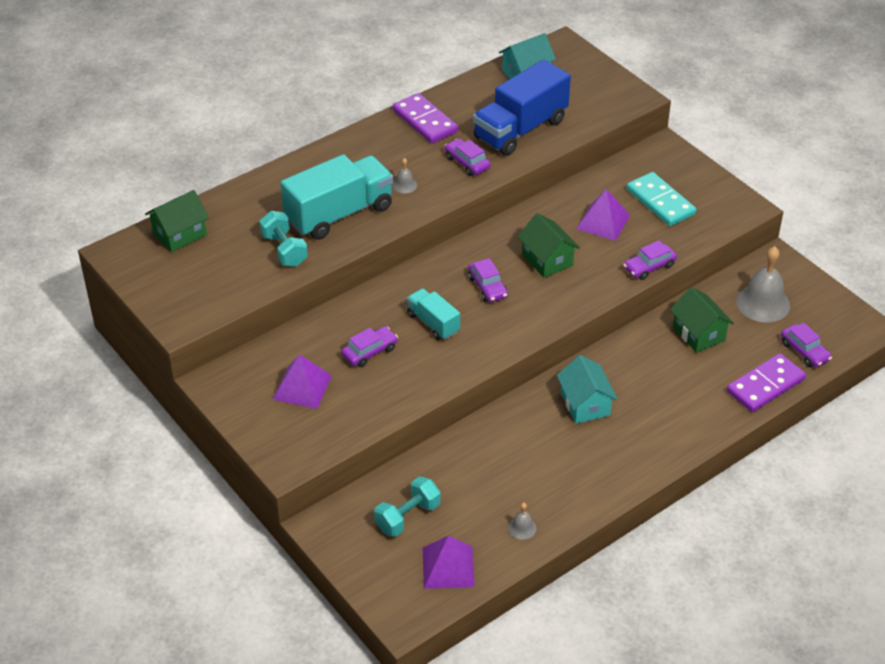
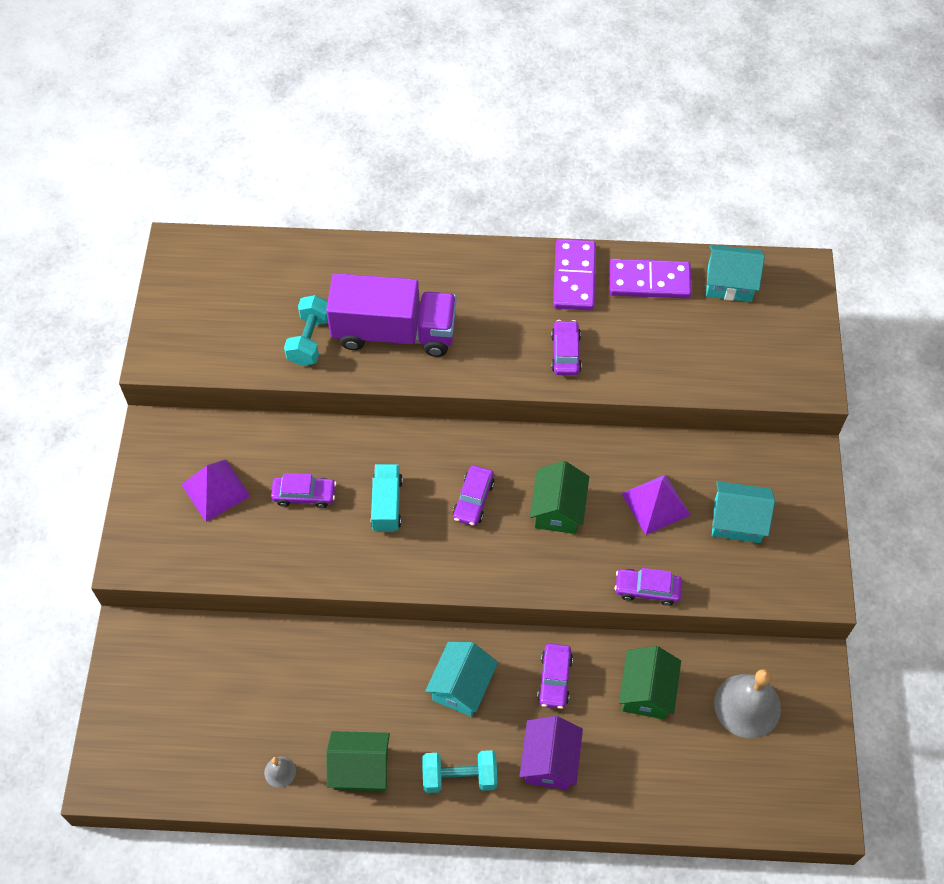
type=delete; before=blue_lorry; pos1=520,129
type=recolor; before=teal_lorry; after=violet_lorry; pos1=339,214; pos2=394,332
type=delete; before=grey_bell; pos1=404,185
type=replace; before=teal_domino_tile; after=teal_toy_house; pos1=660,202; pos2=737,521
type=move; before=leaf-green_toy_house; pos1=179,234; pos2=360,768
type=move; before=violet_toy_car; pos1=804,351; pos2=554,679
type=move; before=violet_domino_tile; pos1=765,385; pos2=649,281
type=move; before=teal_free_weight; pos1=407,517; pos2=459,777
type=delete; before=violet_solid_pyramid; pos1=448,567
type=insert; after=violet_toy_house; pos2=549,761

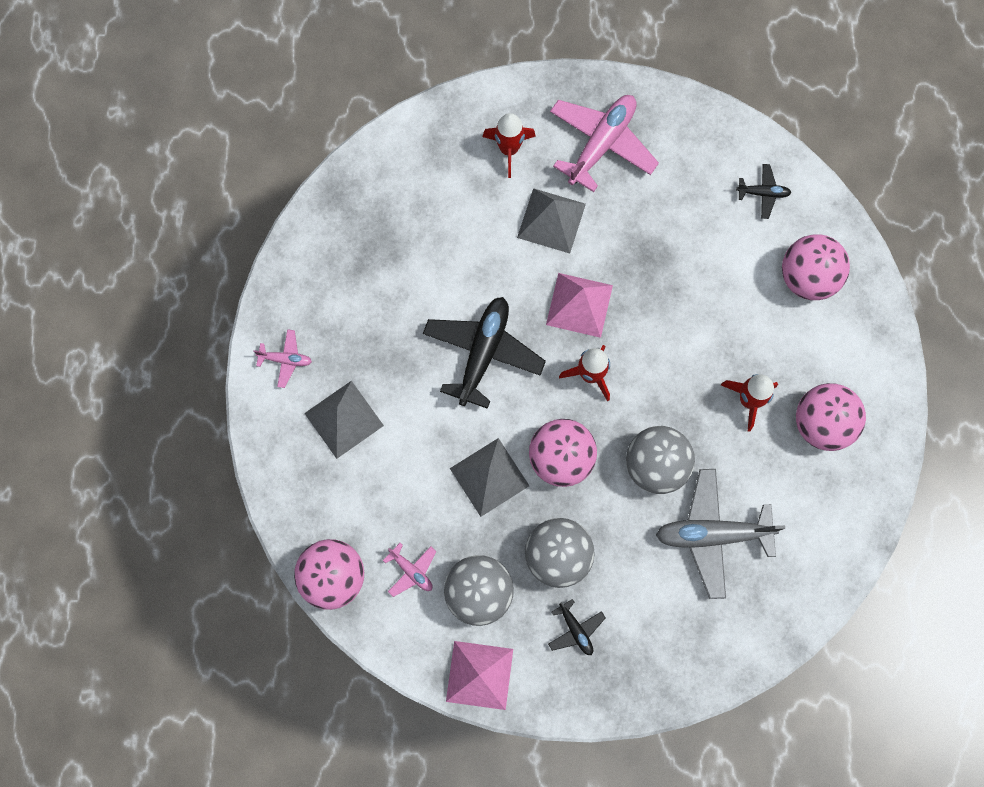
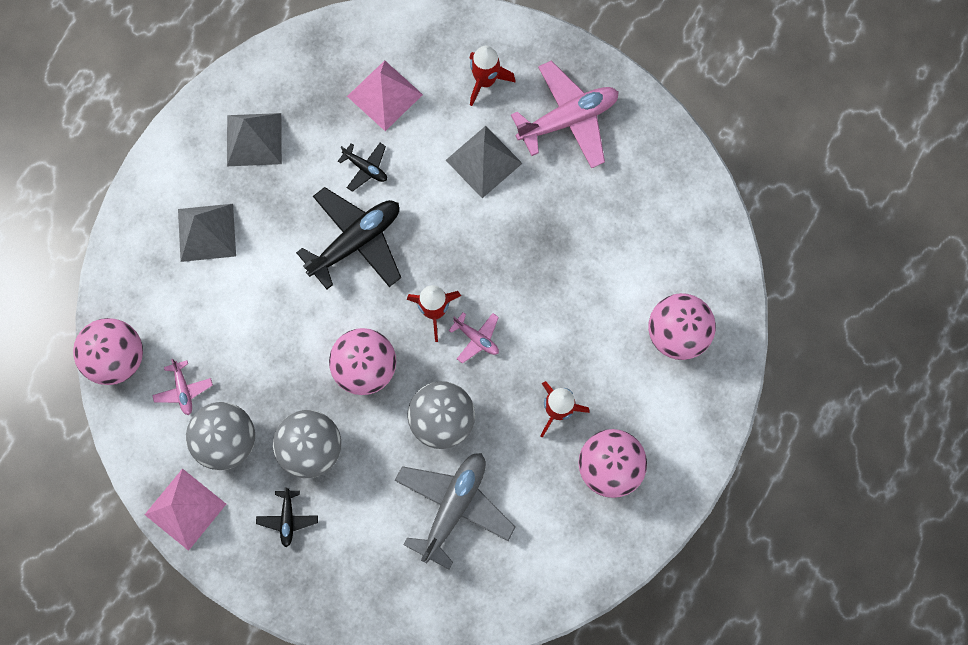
type=move; before=jet-black_plane; pos1=763,193; pos2=366,168
type=move; before=rosy_solid_pyramid; pos1=579,304; pos2=384,95
type=move; before=rosy_plane; pos1=286,360; pos2=476,338
type=move; before=grey_solid_pyramid; pos1=489,477; pos2=254,139
type=rotate; before=grey_plane; pos1=712,534; pos2=454,506; turn=90

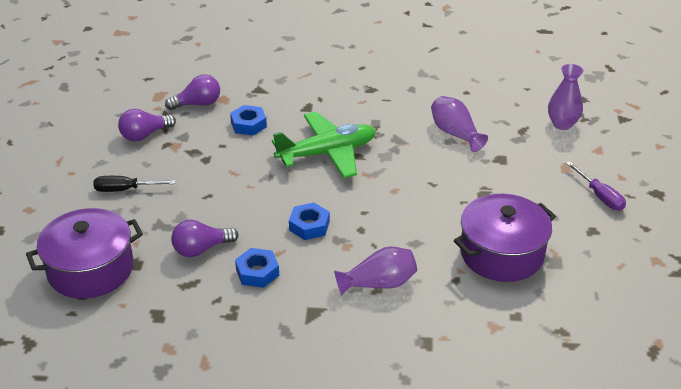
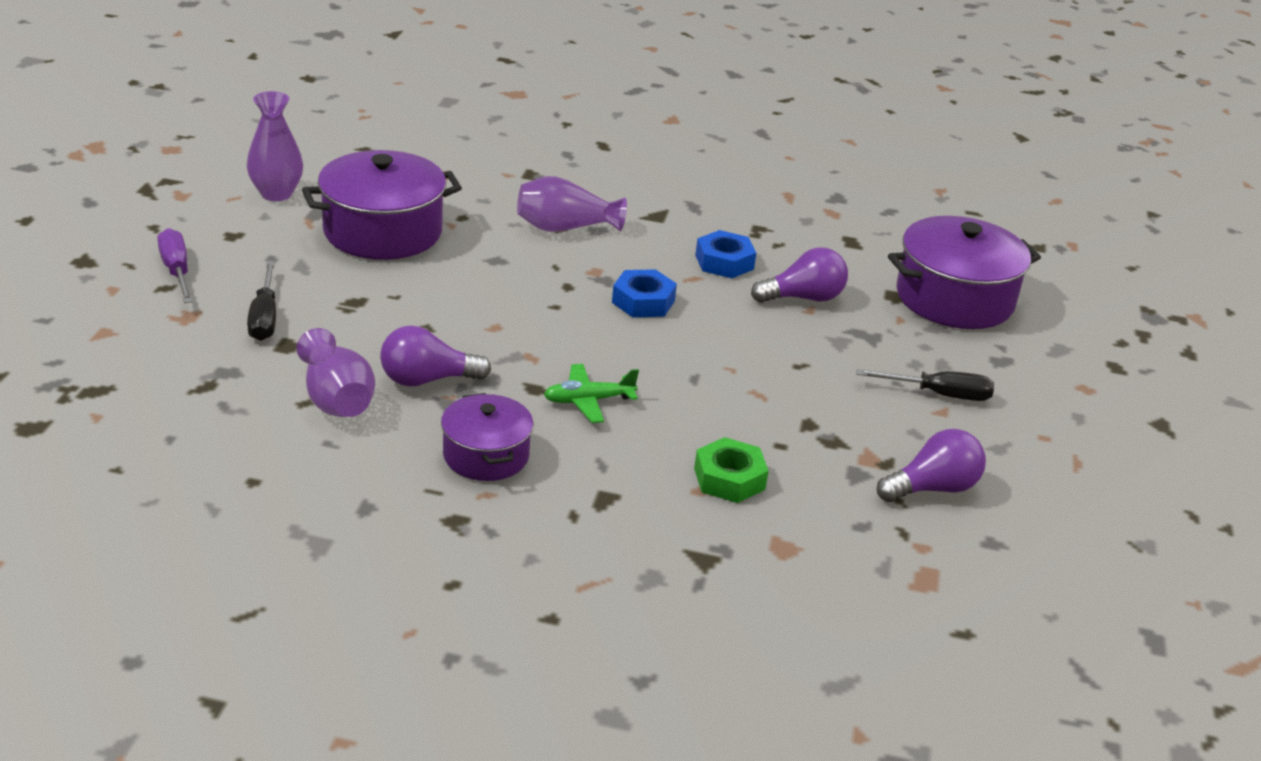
type=move; before=violet_flower_vase; pos1=562,124; pos2=276,194
type=move; before=violet_lightbulb; pos1=197,104; pos2=427,380
type=recolor; before=blue_hex_nut; after=leaf-green_hex_nut; pos1=248,124; pos2=729,479
type=resize; before=leaf-green_plane; pos1=327,153; pos2=588,401; scale=0.48
type=insert; after=jet-black_hand_screwdriver; pos2=264,318
type=insert; after=violet_stockpot; pos2=486,455

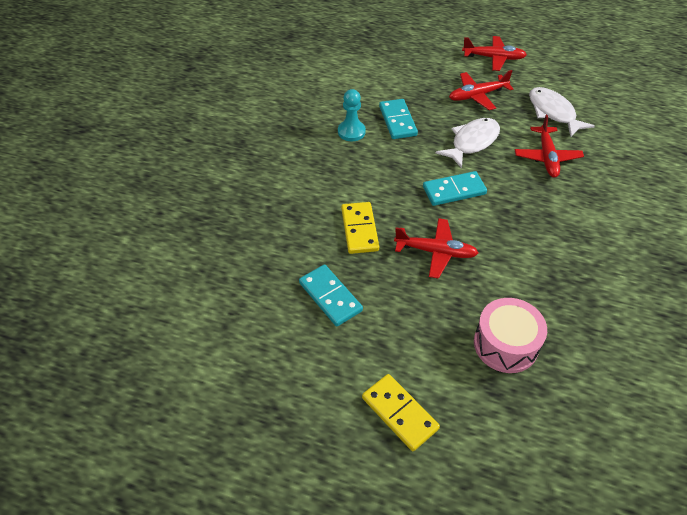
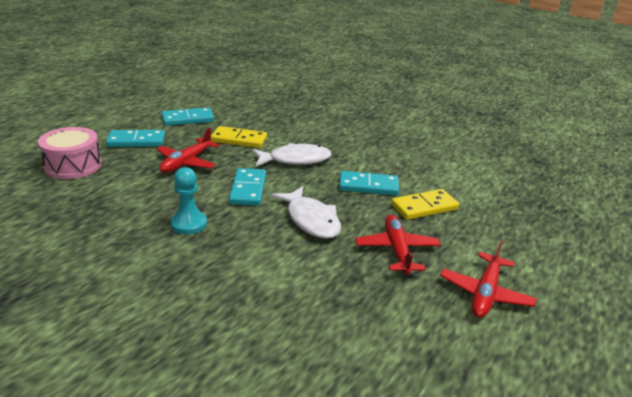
type=move; before=snow-white_fish_figure; pos1=553,112; pos2=295,160
type=move; before=teal_chess_pawn; pos1=351,132; pos2=189,224
type=delete; before=crimson_plane; pos1=547,157
type=move; before=yellow_domino_tile; pos1=400,413; pos2=424,207
type=insert; after=teal_domino_tile; pos2=136,141

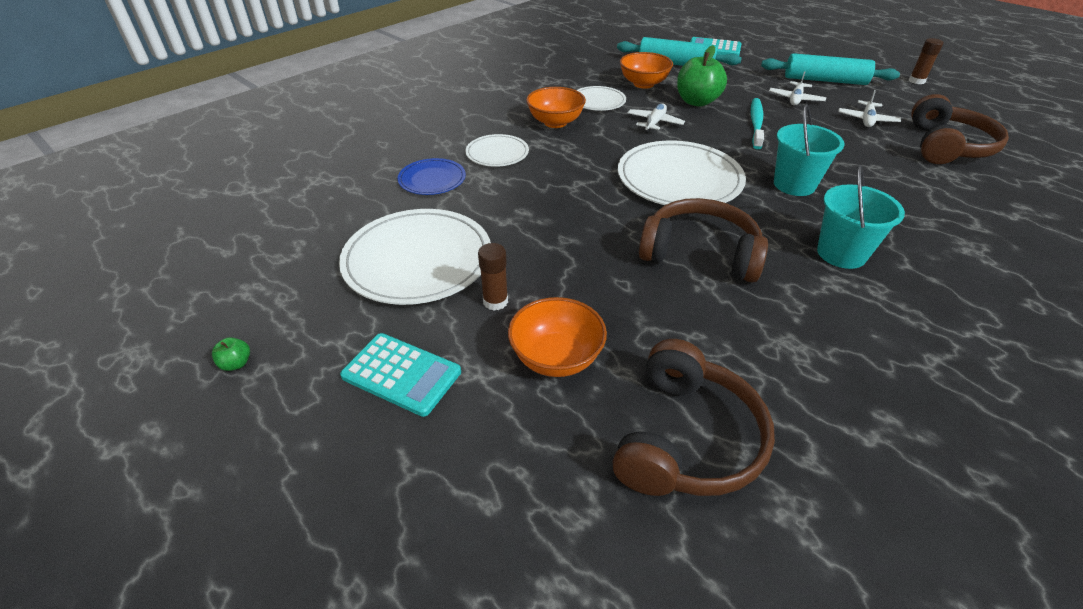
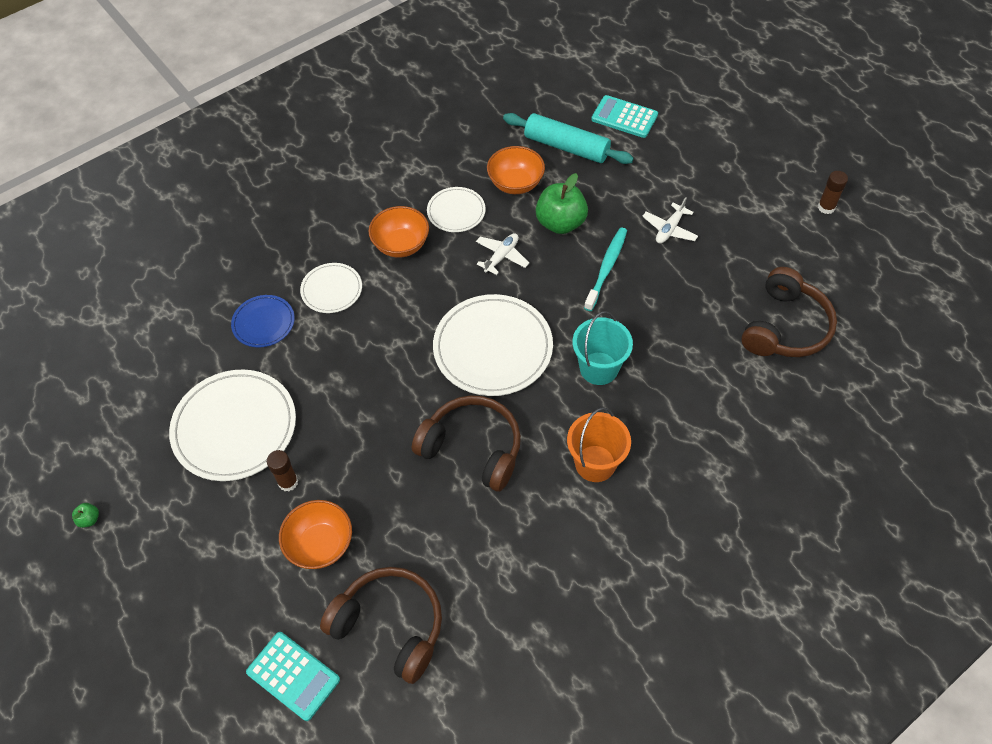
type=delete; before=teal_dough_roller; pos1=825,80
type=delete; before=snow-white_plane; pos1=866,120
type=recolor; before=teal_sand_bucket; after=orange-coloured_sand_bucket; pos1=841,253; pos2=595,463
type=move; before=teal_adding_machine; pos1=401,374; pos2=293,676
type=rotate; before=russet_headphones; pos1=686,438; pos2=390,626; turn=-90

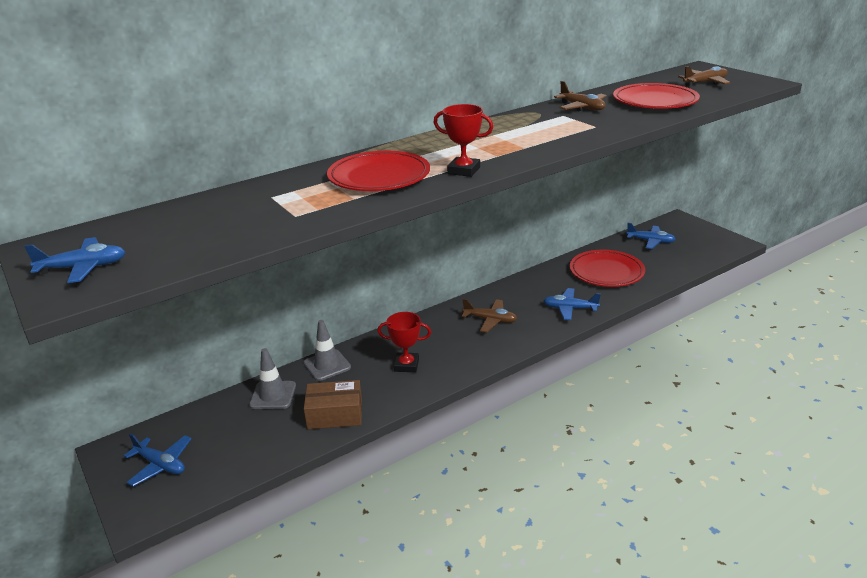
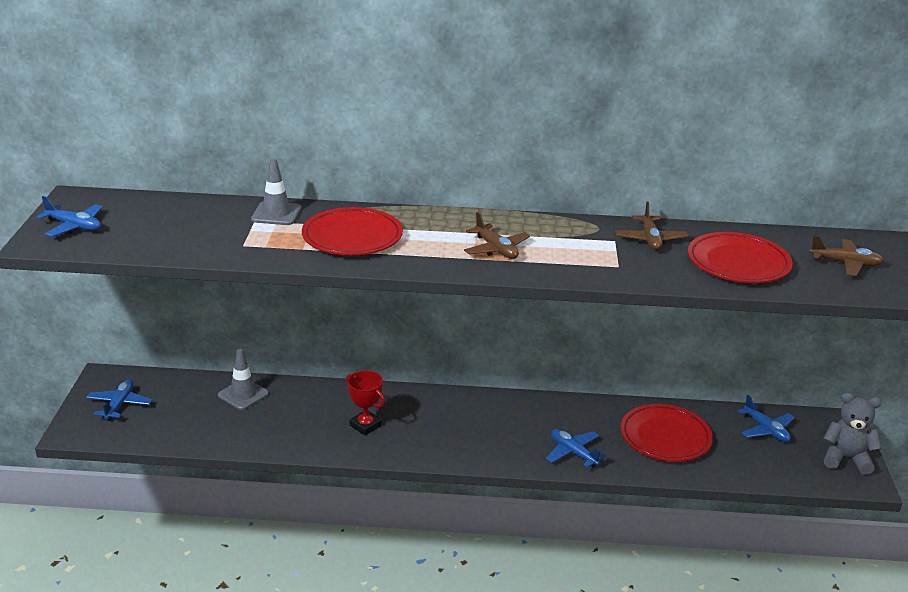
type=delete; before=crimson_prize_cup; pos1=463,170
type=move; before=russet_plane; pos1=490,320; pos2=496,249
type=move; before=grey_safety_cone; pos1=327,365; pos2=276,214
type=delete; before=russet_parcel; pos1=335,414
type=rotate; before=blue_plane; pos1=160,465; pos2=119,405; turn=-150
type=insert; after=grey_teddy_bear; pos2=846,459

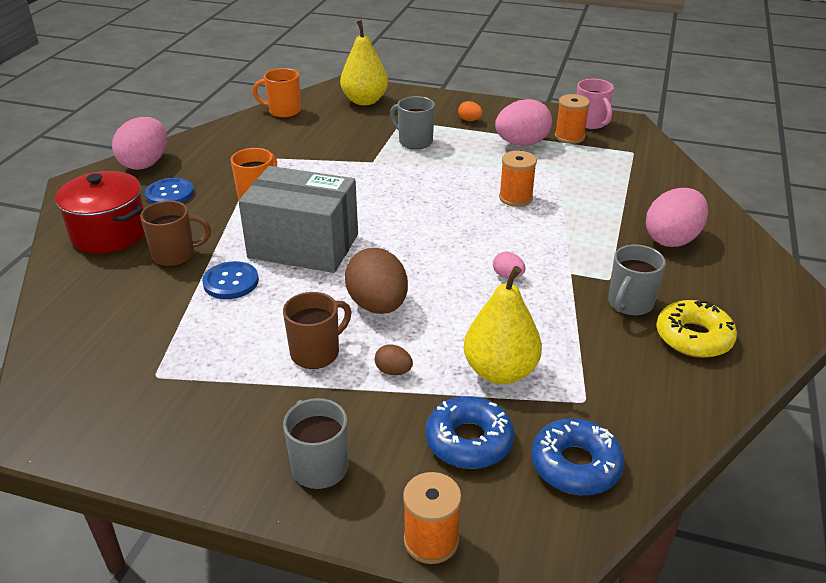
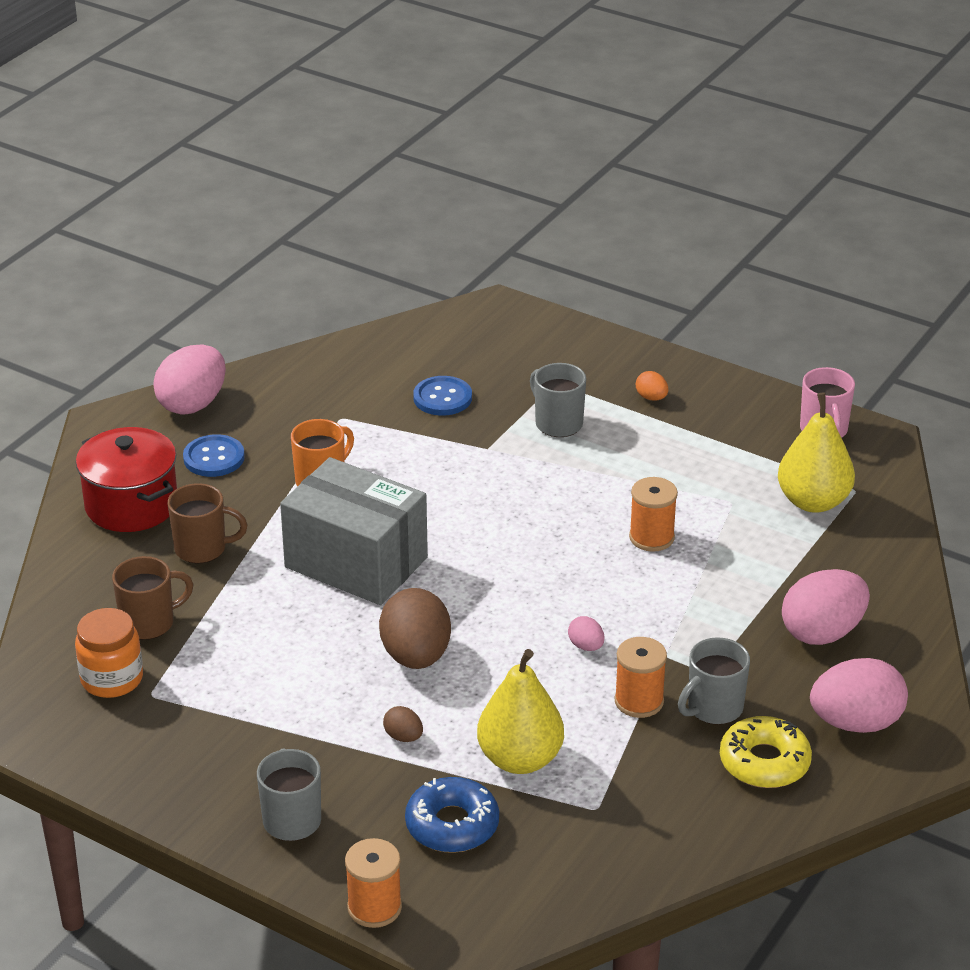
type=move; before=yellow_pear; pos1=364,101; pos2=813,501
type=delete; before=orange-coloured_coffee_mug; pos1=283,111
type=move; before=orange-coloured_spool; pos1=569,137; pos2=639,701
type=move; before=rosy_toy_egg; pos1=521,143; pos2=856,723
type=move; before=blue_shirt_button; pos1=231,282; pos2=442,398
type=move; before=russet_coffee_mug; pos1=316,353; pos2=149,623
type=delete; before=blue_glazed_donut; pos1=575,465
type=insert; after=orange-coloured_jar; pos2=112,679

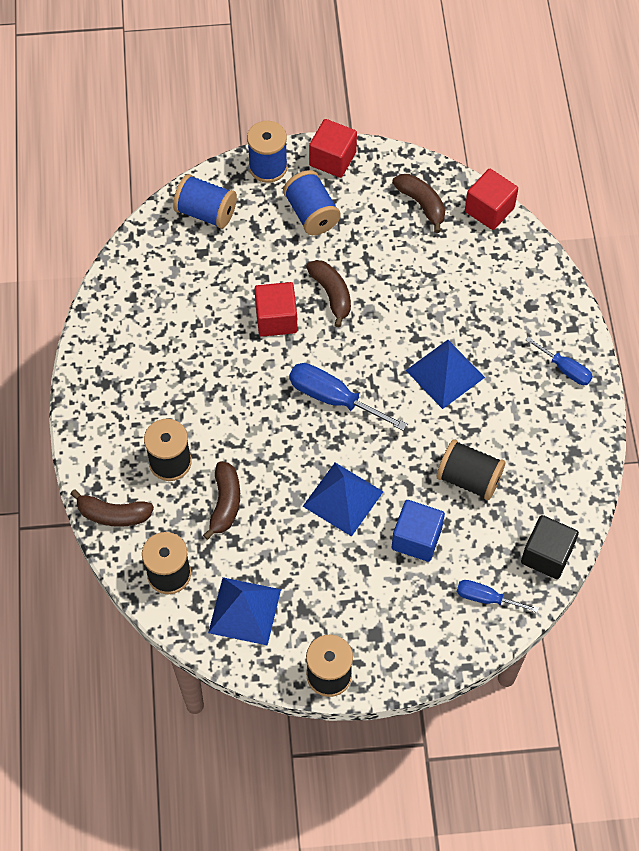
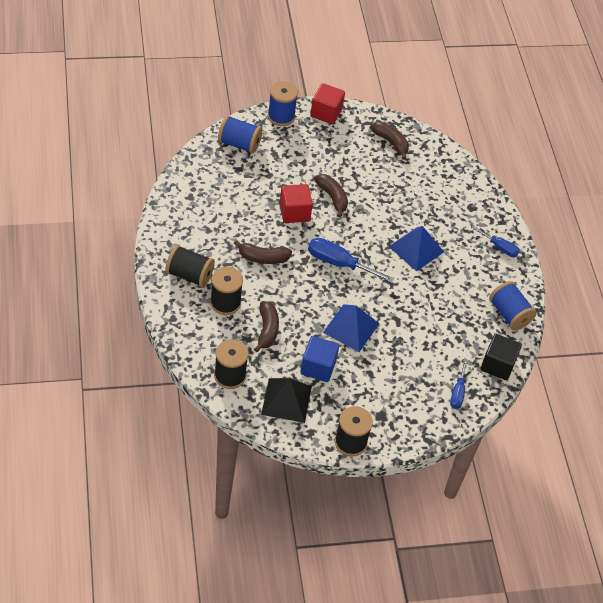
type=delete; before=crimson_block; pos1=489,210
type=move; before=blue_spool; pos1=311,213; pos2=509,314
type=move; before=jet-black_spool; pos1=469,478; pos2=189,275
type=move; before=russet_banana_fruit; pos1=113,514; pos2=263,258
type=move; before=blue_block; pos1=416,538; pos2=318,367
type=recolor; before=blue_solid_pyramid; after=jet-black_solid_pyramid; pos1=244,611; pos2=286,400
type=rotate; before=blue_hand_screwdriver; pos1=486,598; pos2=458,392; turn=-90

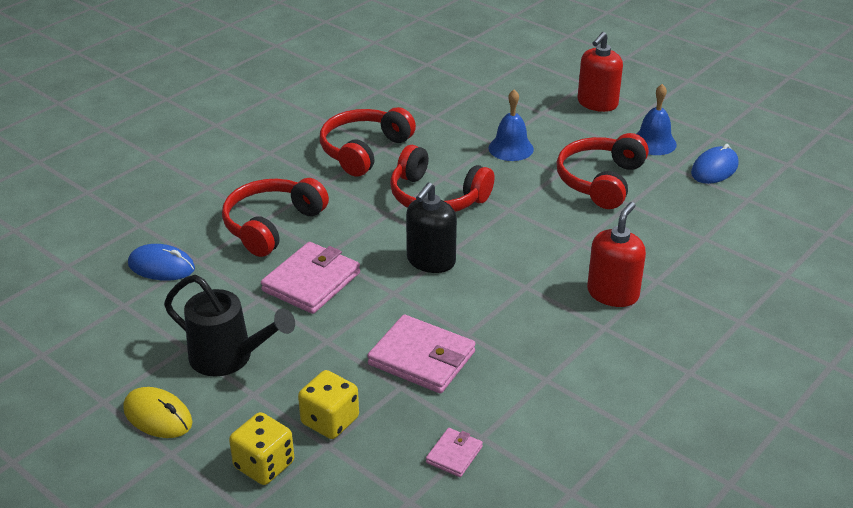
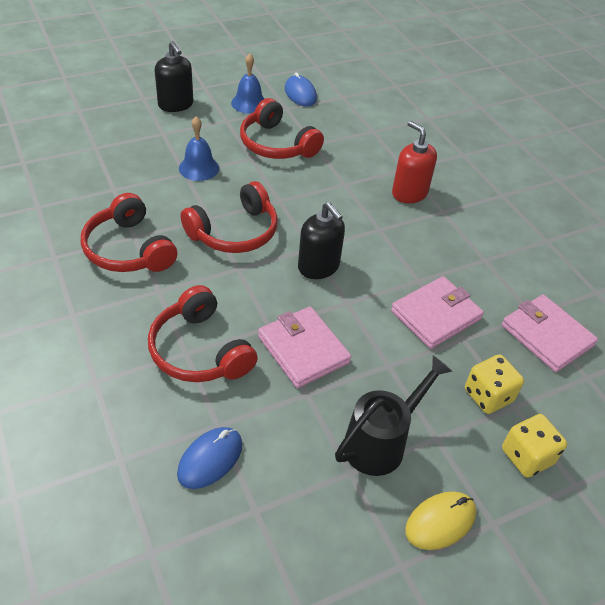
type=recolor; before=crimson_pump_bottle; after=jet-black_pump_bottle; pos1=597,103; pos2=176,104
type=resize; before=rosy_billfold; pos1=454,454; pos2=546,336; scale=1.96

